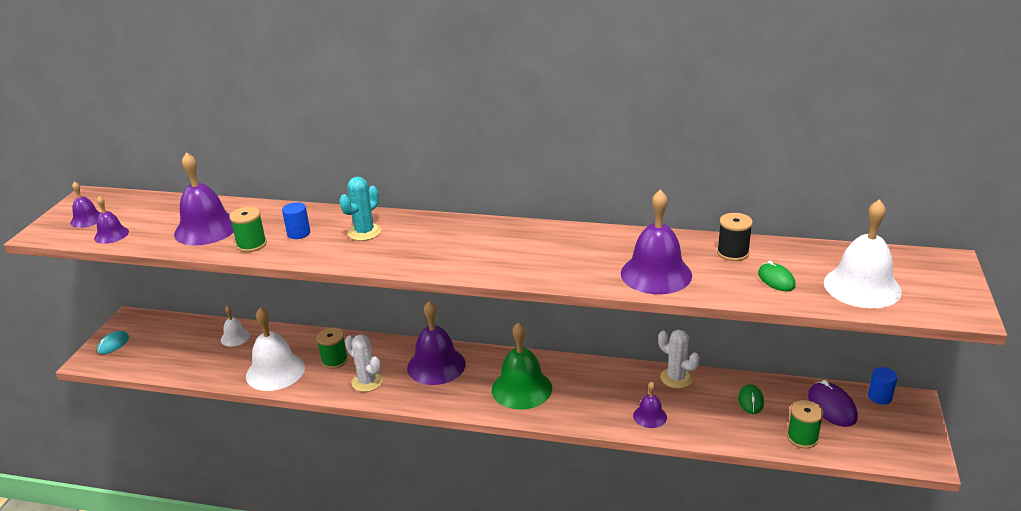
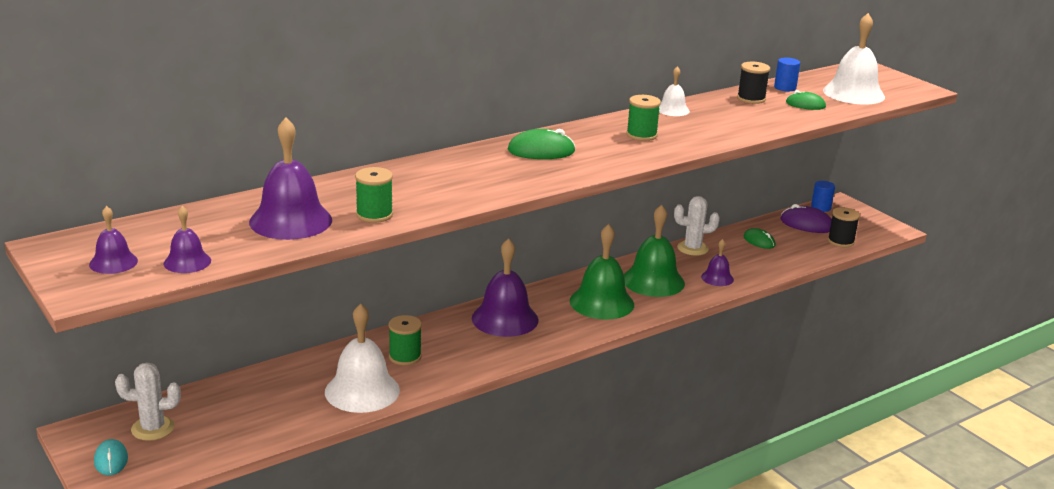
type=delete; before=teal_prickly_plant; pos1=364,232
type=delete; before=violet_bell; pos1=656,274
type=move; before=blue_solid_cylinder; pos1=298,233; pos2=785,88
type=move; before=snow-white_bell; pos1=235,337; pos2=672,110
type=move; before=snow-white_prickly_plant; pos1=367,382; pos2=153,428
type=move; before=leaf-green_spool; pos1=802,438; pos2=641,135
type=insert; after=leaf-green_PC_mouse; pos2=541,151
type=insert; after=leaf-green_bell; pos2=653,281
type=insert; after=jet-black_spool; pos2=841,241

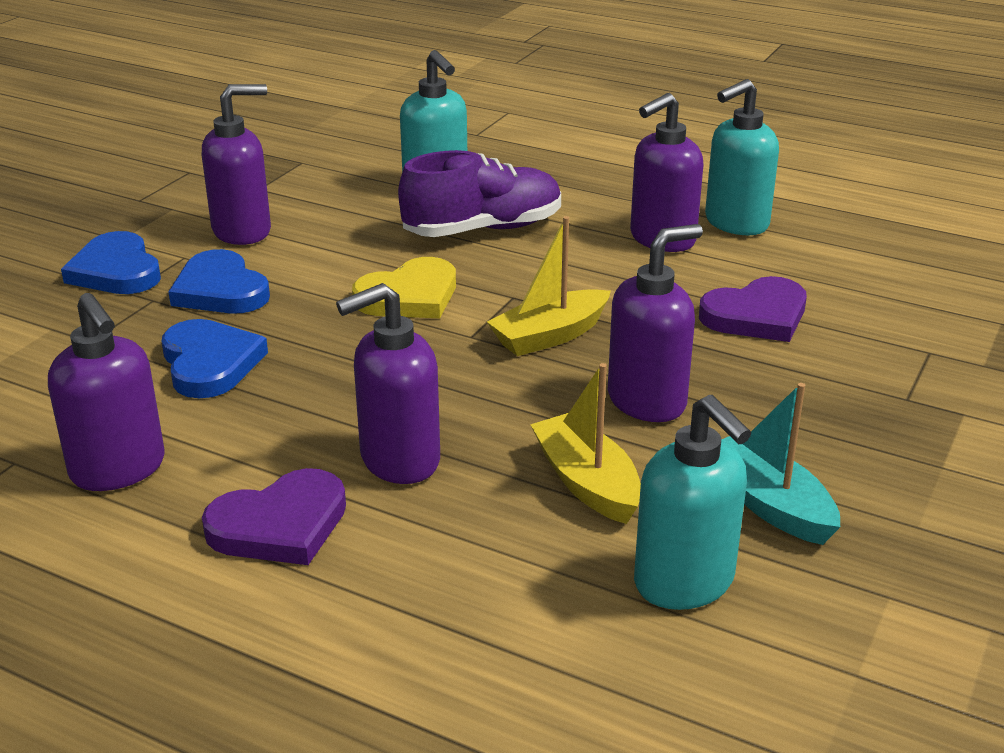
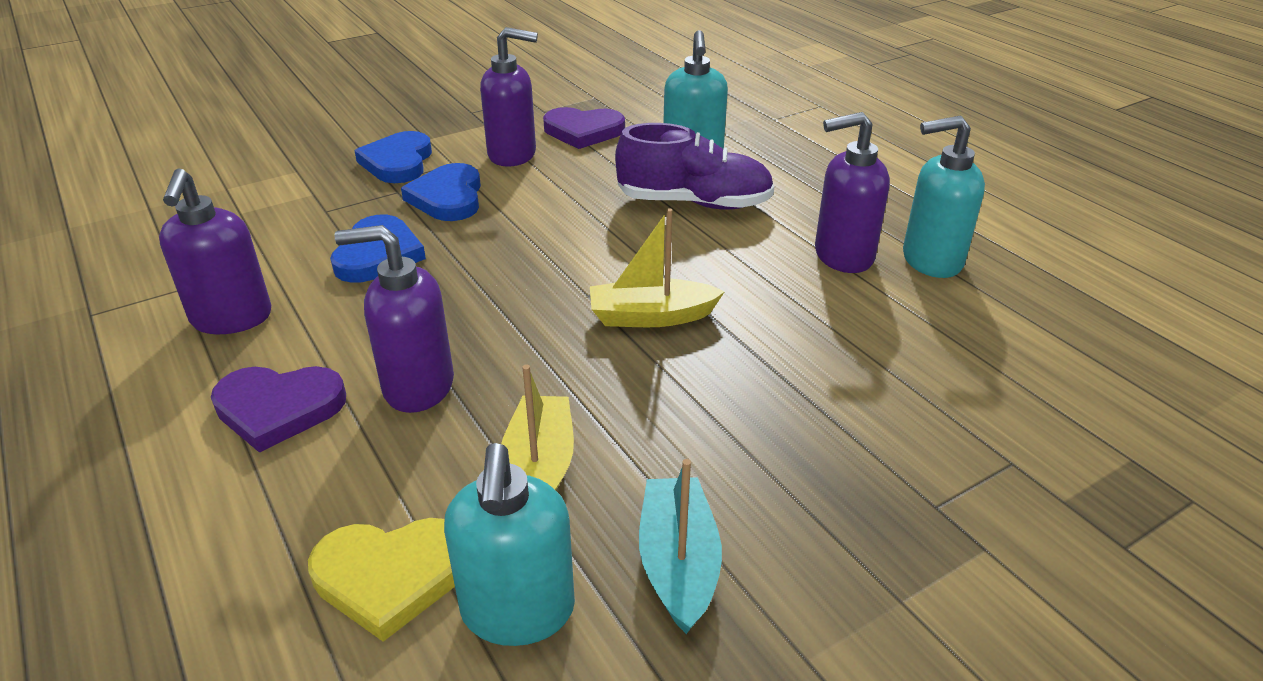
type=delete; before=violet_pump_bottle; pos1=647,401
type=move; before=yellow_heart; pos1=409,296; pos2=391,576
type=move; before=violet_heart; pos1=756,316; pos2=583,131

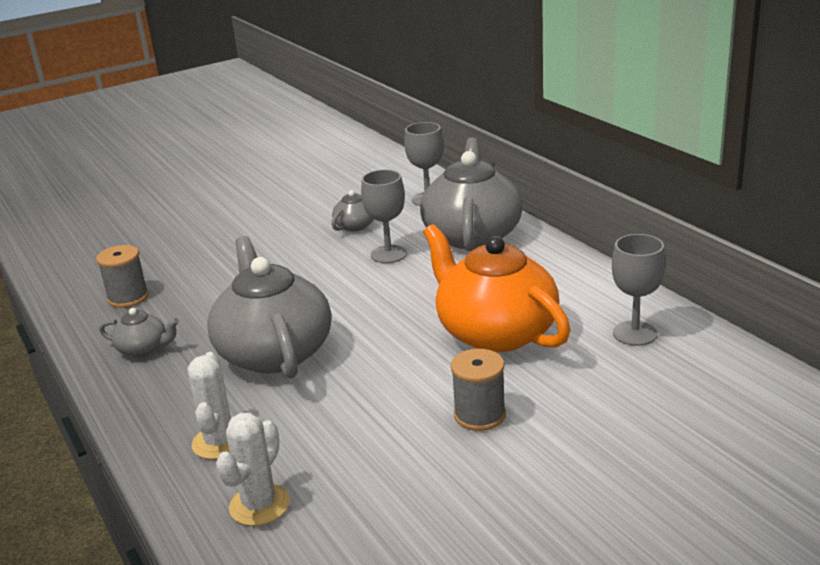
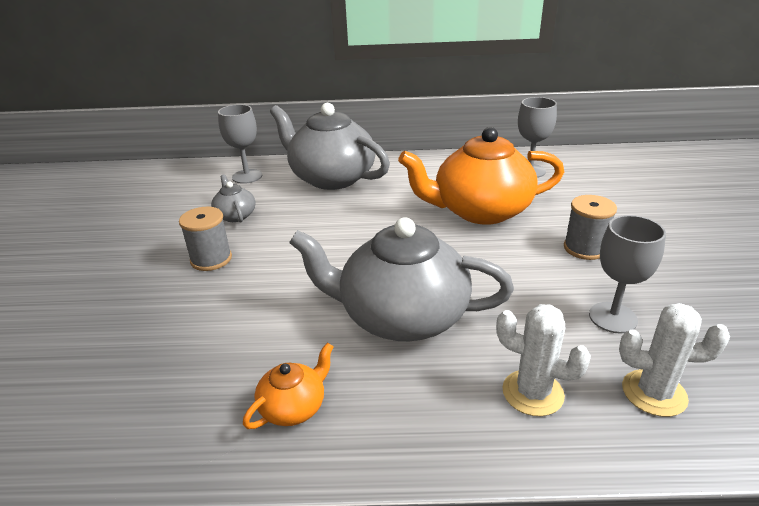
type=move; before=grey_wine_glass; pos1=388,254; pos2=613,317
type=move; before=grey_spool; pos1=128,297; pos2=211,259
type=recolor; before=grey_tea_pot; after=orange-coloured_tea_pot; pos1=144,349; pos2=294,407
type=rotate; before=snow-white_prickly_plant; pos1=259,505; pos2=654,393; turn=-45

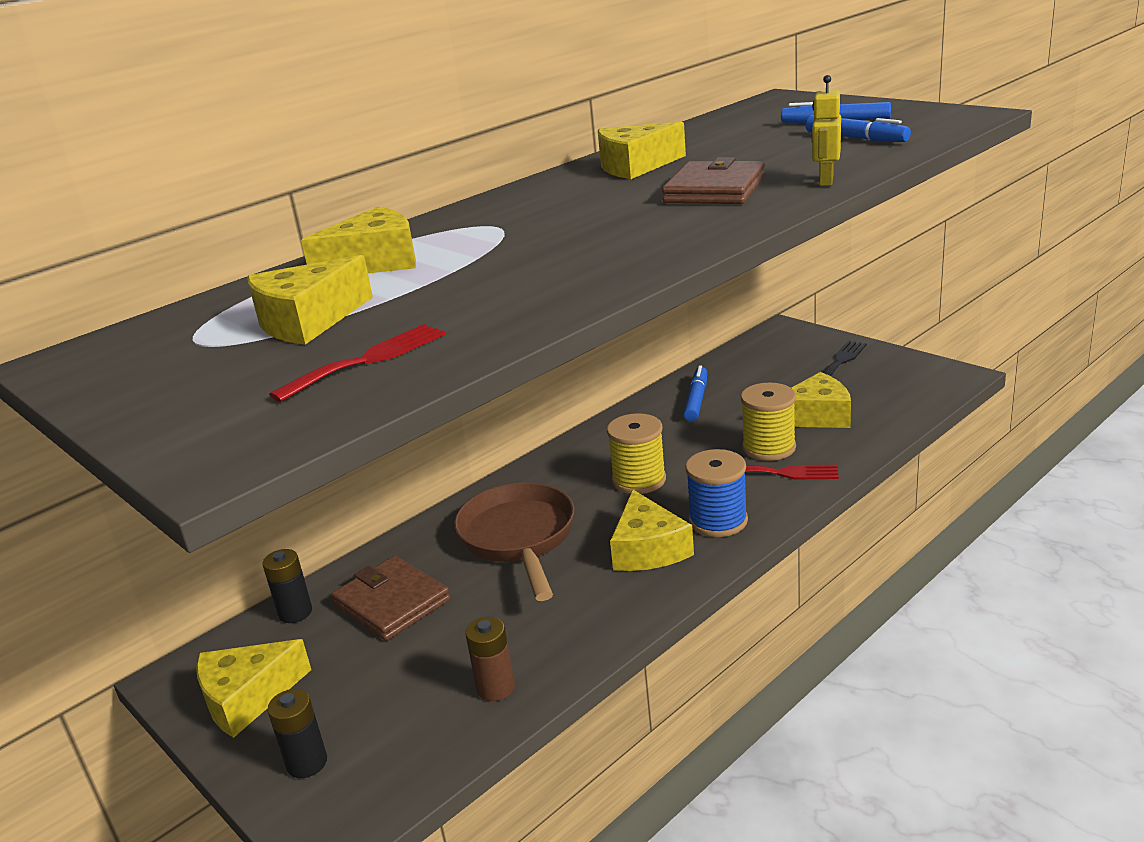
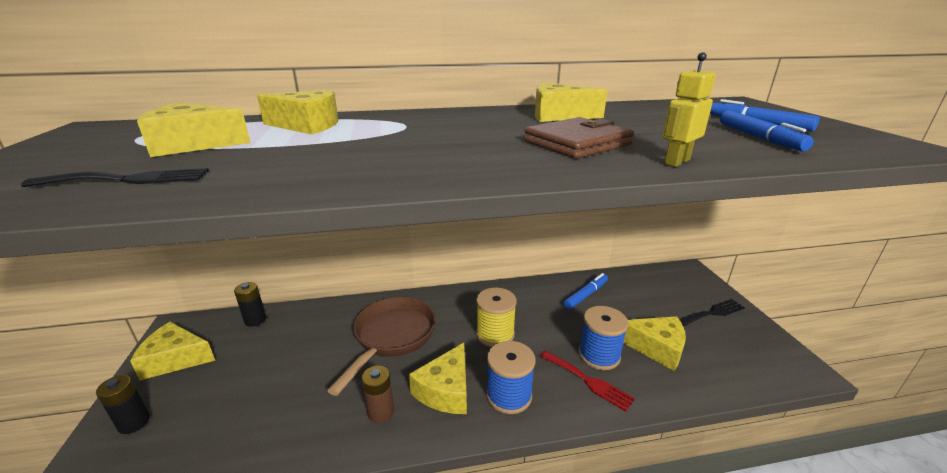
type=recolor; before=crimson_dinner_fork; after=jet-black_dinner_fork; pos1=368,360; pos2=129,179
type=recolor; before=yellow_spool; after=blue_spool; pos1=769,447; pos2=599,355
type=delete; before=russet_billfold; pos1=392,602
type=move; before=russet_AA_battery; pos1=495,688; pos2=381,412

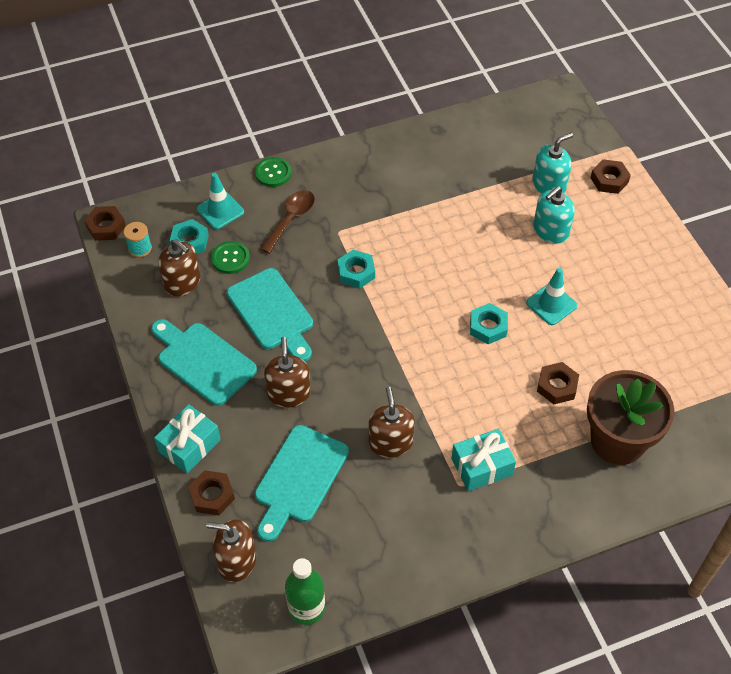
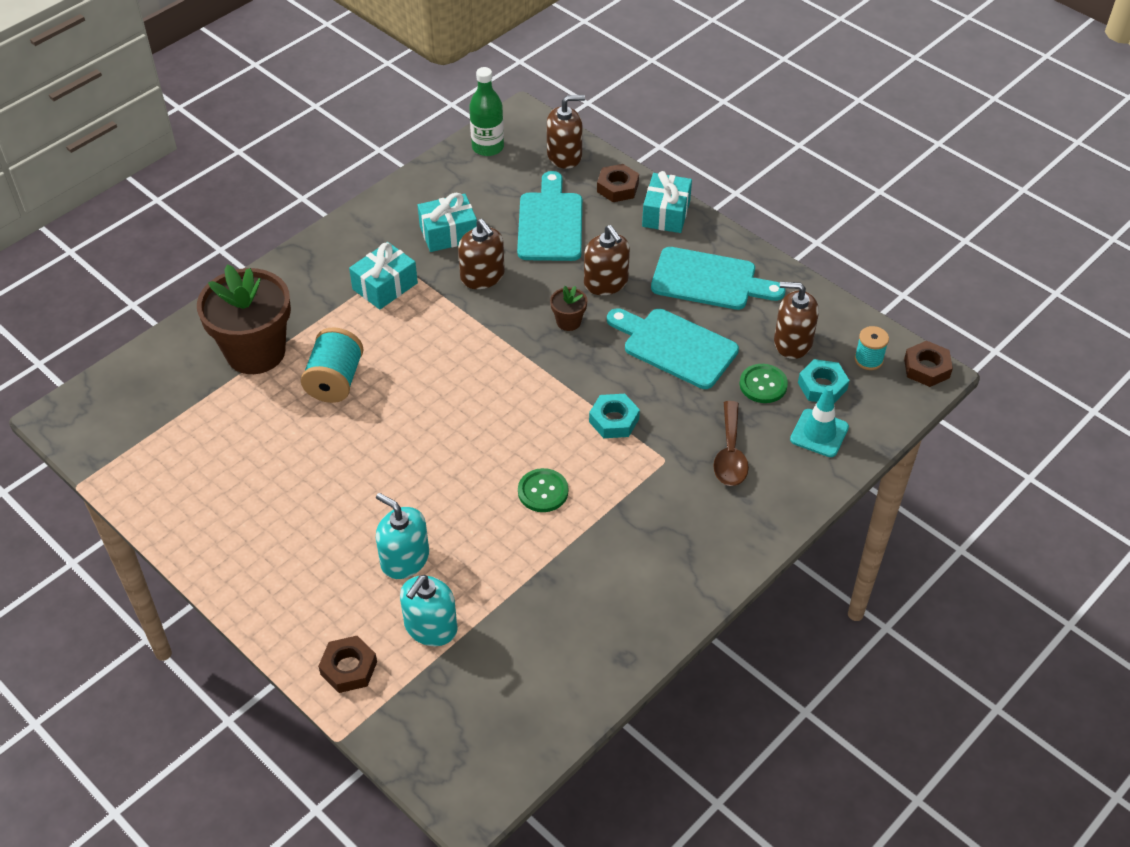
type=move; before=leaf-green_shirt_button; pos1=273,173; pos2=543,491
type=rotate; before=teal_pump_bottle; pos1=550,230; pos2=404,559; turn=-75
type=delete; before=teal_safety_cone; pos1=551,304
type=delete; before=teal_hex_nut; pos1=488,327
type=replace; before=russet_hex_nut; after=teal_spool; pos1=557,386; pos2=335,381
type=insert; after=teal_present; pos2=448,233
type=insert; after=russet_potted_plant; pos2=568,322

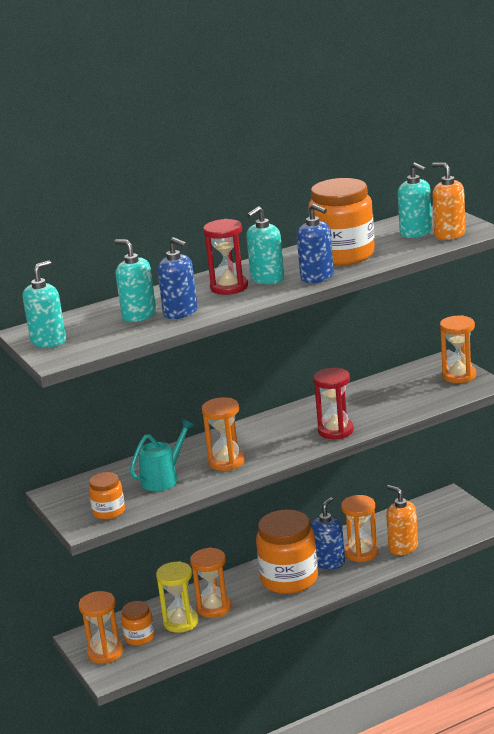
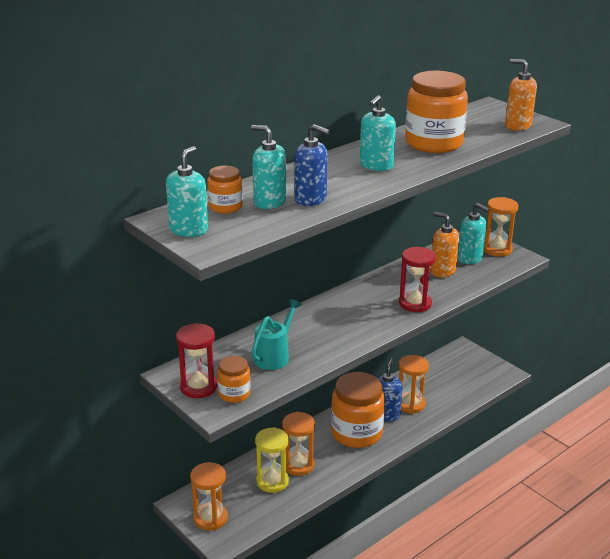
type=move; before=teal_pump_bottle; pos1=416,233; pos2=470,258
type=delete; before=blue_pump_bottle; pos1=317,277
type=move; before=crimson_sandglass; pos1=229,287; pos2=198,387
type=delete; before=orange-coloured_sandglass; pos1=226,462
type=move; before=orange-coloured_pump_bottle; pos1=403,547; pos2=442,271
type=move; before=orange-coloured_jar; pos1=139,637; pos2=225,207

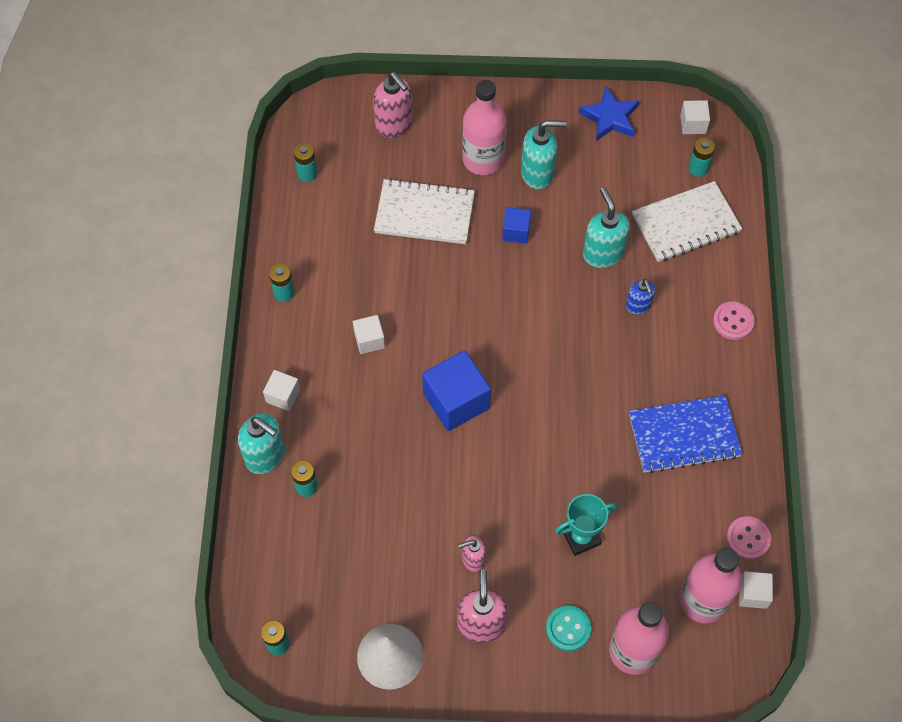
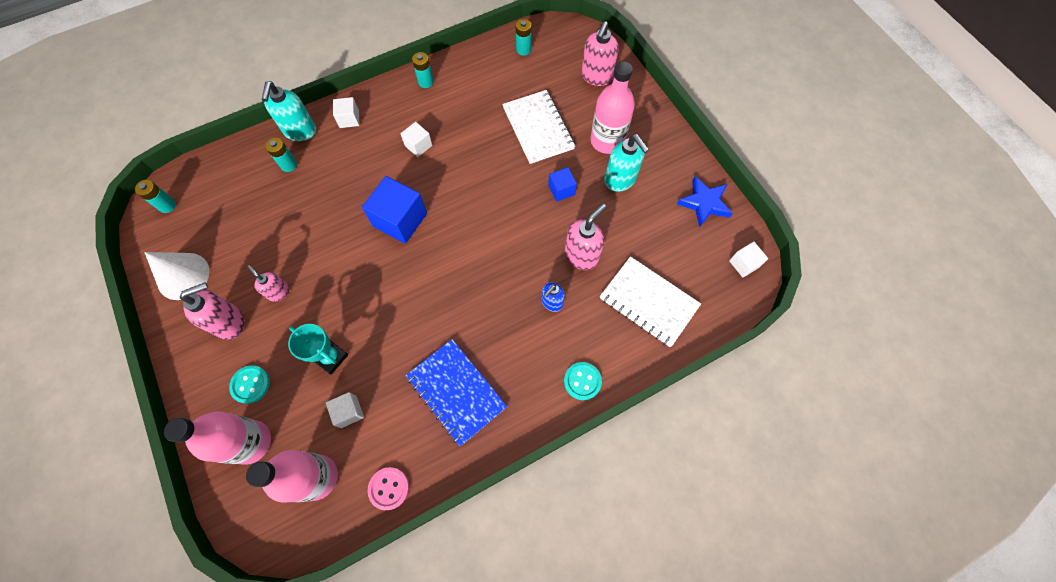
type=delete; before=teal_AA_battery; pos1=698,168
type=recolor; before=teal_pump_bottle; after=rosy_pump_bottle; pos1=603,253; pos2=581,256
type=recolor; before=rosy_shirt_button; after=teal_shirt_button; pos1=733,321; pos2=582,381
type=move; before=snow-white_block; pos1=752,594; pos2=349,412

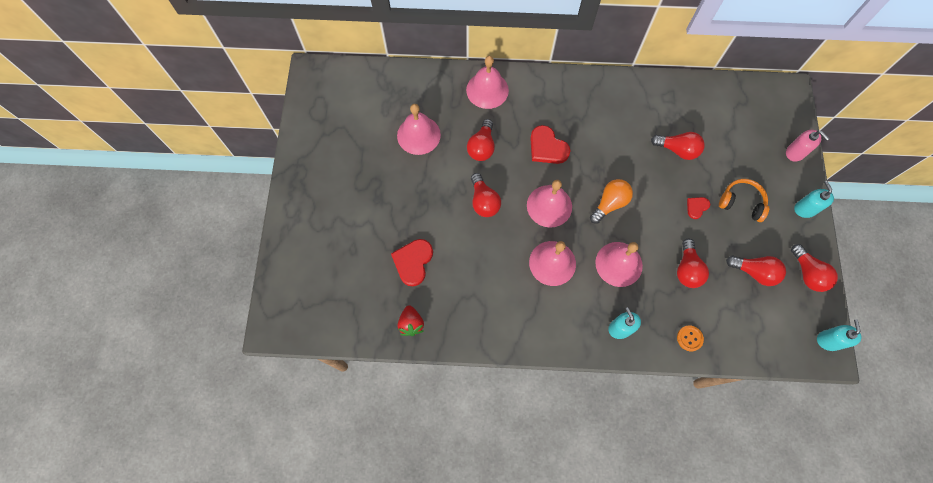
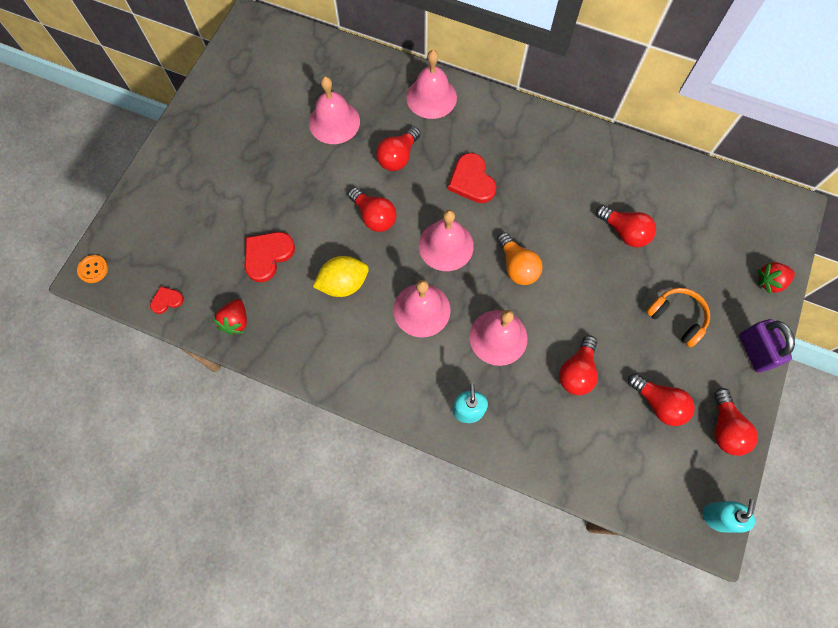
type=replace; before=rosy_pump_bottle; after=crimson_strawberry; pos1=795,152; pos2=769,281
type=rotate; before=crimson_lightbulb; pos1=484,201; pos2=374,216; turn=-45
type=rotate; before=orange-coloured_lightbulb; pos1=609,204; pos2=517,266; turn=90
type=replace; before=teal_pump_bottle; after=violet_lock; pos1=805,209; pos2=754,351
type=move; before=crimson_heart; pos1=696,207; pos2=167,300
type=move; before=orange-coloured_shirt_button; pos1=689,338; pos2=93,269
type=insert; after=yellow_toy_lemon; pos2=343,284

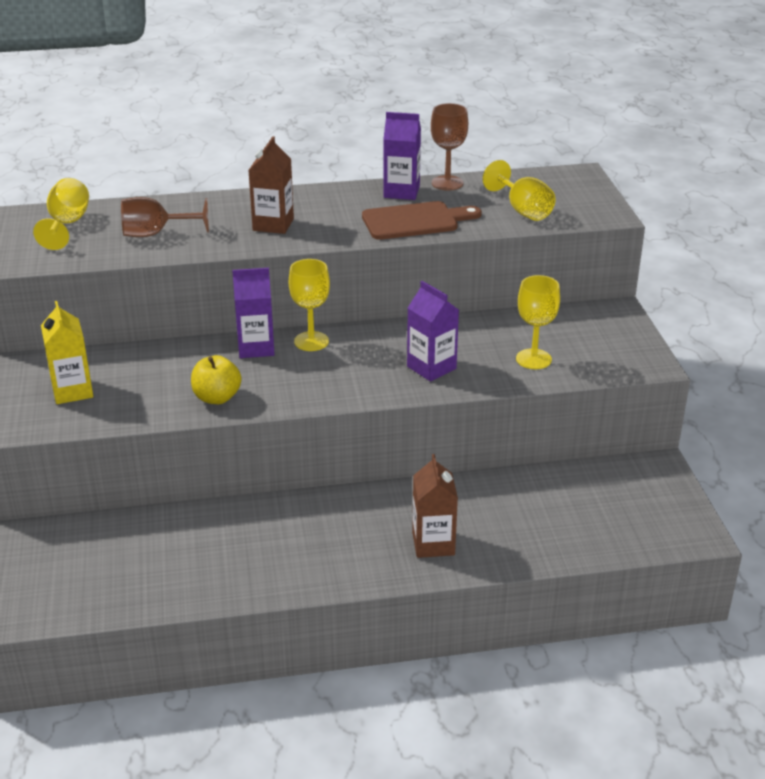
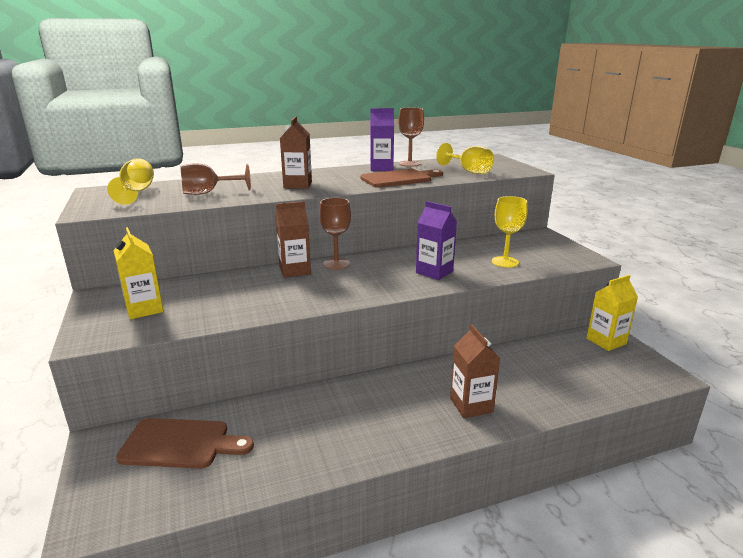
type=recolor; before=yellow_wine_glass; after=russet_wine_glass; pos1=311,341; pos2=336,264
type=recolor; before=violet_carton; after=russet_carton; pos1=256,347; pos2=295,270
type=delete; before=yellow_toy_apple; pos1=217,398
type=insert; after=yellow_carton; pos2=606,341
type=insert; after=russet_bread_board; pos2=181,444

